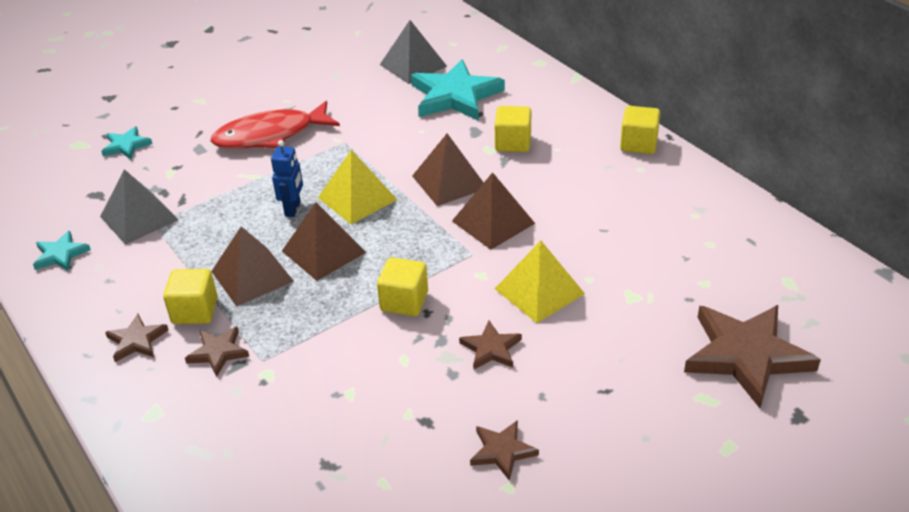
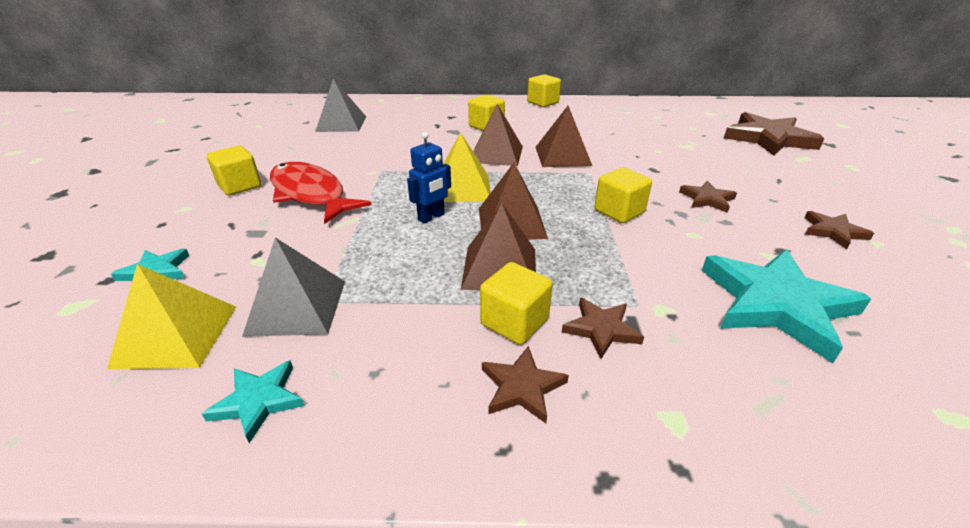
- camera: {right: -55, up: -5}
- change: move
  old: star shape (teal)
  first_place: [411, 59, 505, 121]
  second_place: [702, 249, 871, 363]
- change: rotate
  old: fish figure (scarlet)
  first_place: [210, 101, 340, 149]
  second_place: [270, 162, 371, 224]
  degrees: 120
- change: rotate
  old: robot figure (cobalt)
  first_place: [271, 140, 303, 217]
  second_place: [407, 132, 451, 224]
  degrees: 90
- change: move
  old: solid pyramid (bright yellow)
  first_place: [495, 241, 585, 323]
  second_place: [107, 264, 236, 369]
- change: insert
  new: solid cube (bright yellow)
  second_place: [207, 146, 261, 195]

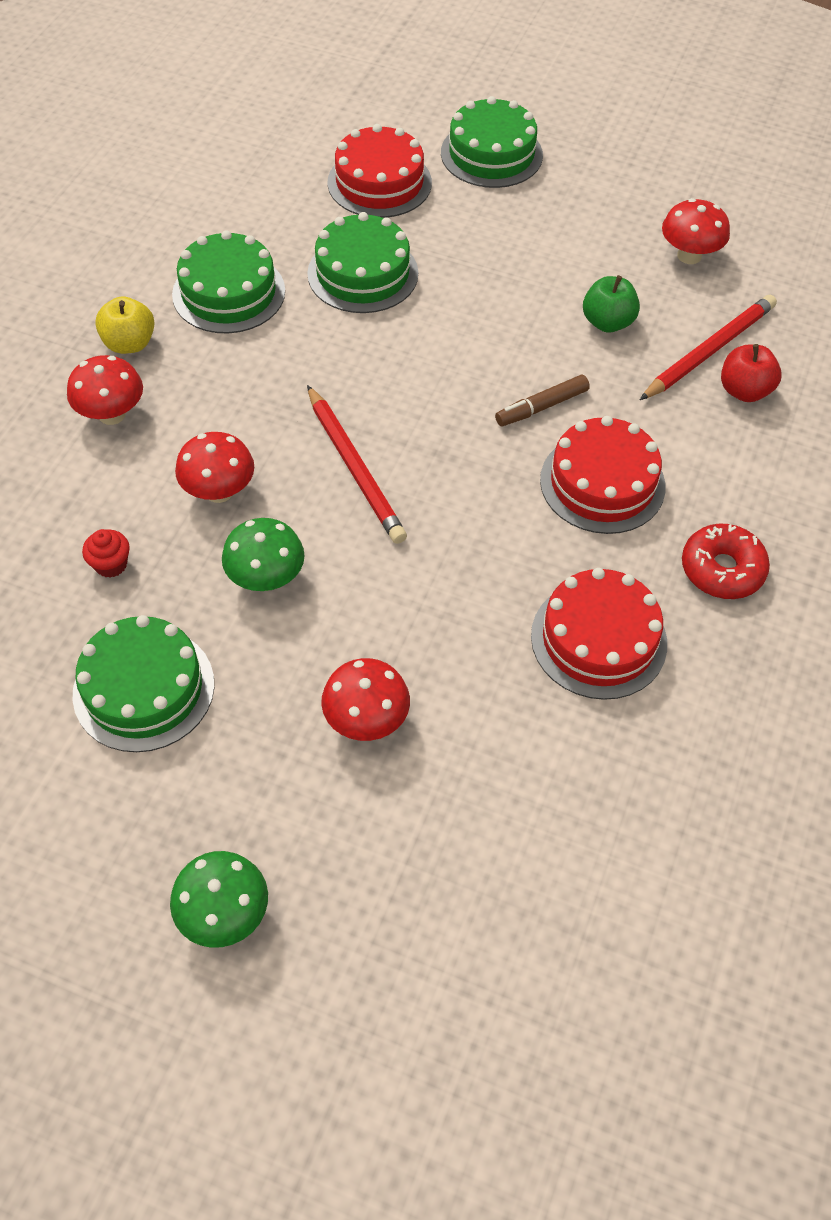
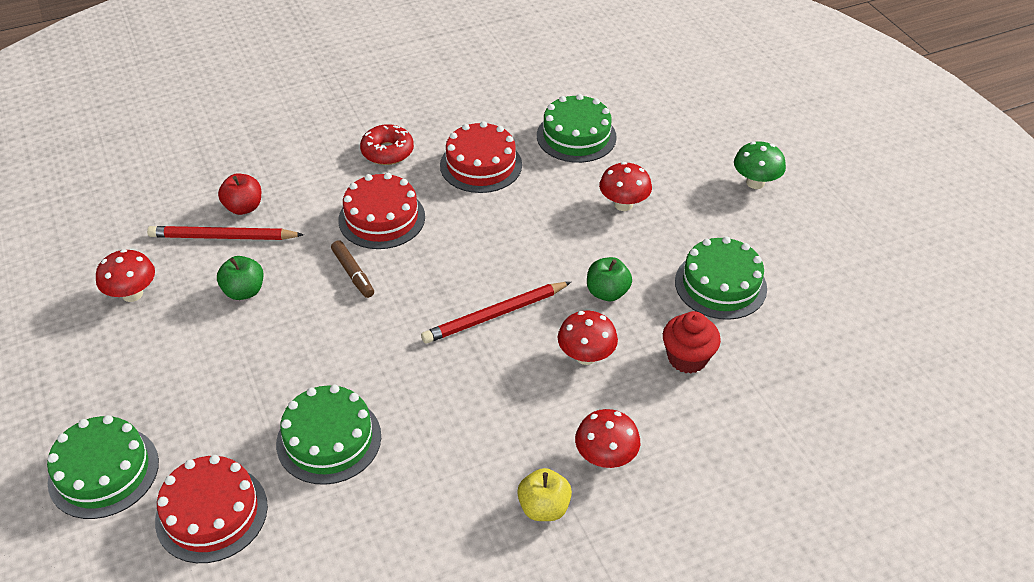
- camera: {right: -135, up: -10}
- change: move
  old: layer cake (emerald)
  first_place: [172, 230, 285, 333]
  second_place: [537, 94, 617, 163]
- change: rotate
  old: marker pen (russet)
  first_place: [495, 375, 590, 426]
  second_place: [331, 240, 374, 298]
  degrees: 45
- change: rotate
  old: wooden pencil (scarlet)
  first_place: [307, 385, 407, 544]
  second_place: [421, 282, 571, 343]
  degrees: -135
- change: replace
  old: mushroom (emerald)
  new: apple (emerald)
  first_place: [222, 518, 305, 591]
  second_place: [587, 257, 632, 301]
- change: resize
  old: cupcake (scarlet)
  first_place: [82, 529, 130, 578]
  second_place: [663, 311, 721, 373]
  factor: 1.66

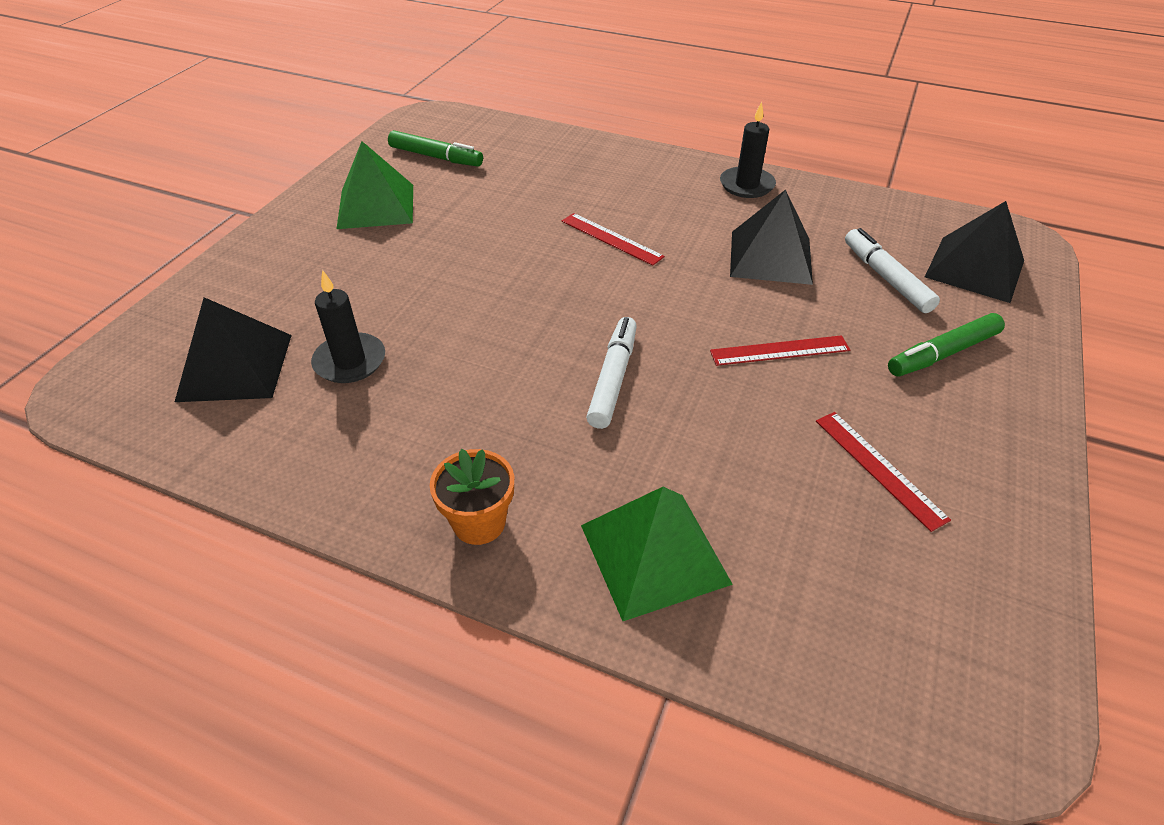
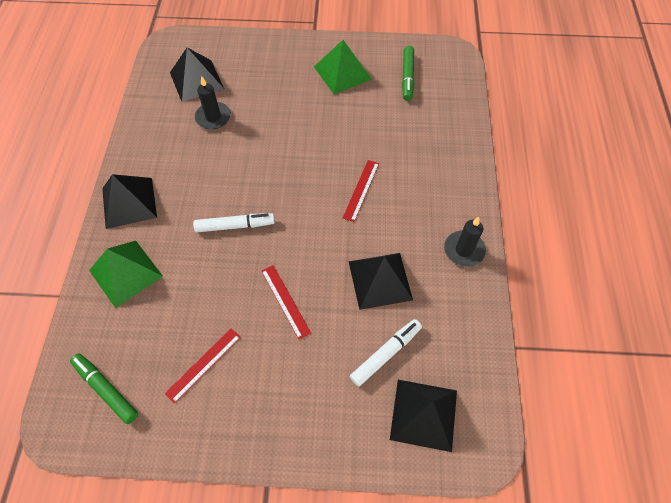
- camera: {right: 70, up: 15}
- change: move
  old: marker pen (emerald)
  first_place: [888, 313, 1005, 377]
  second_place: [70, 353, 138, 424]
- change: replace
  old: flower pot (orange-coloured)
  new: solid pyramid (ebony)
  first_place: [430, 449, 514, 545]
  second_place: [102, 174, 157, 229]

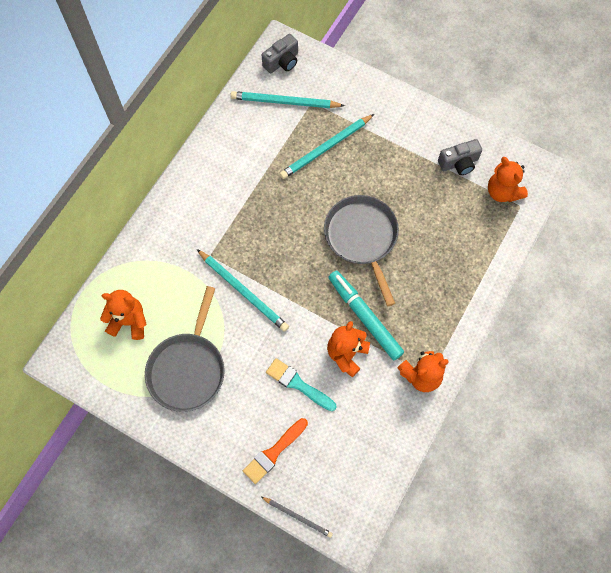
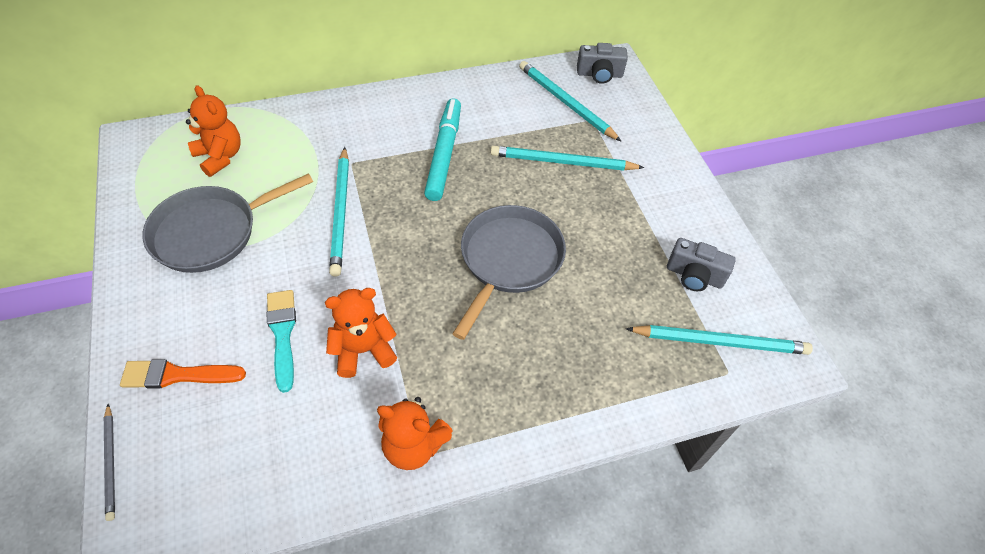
- camera: {right: 40, up: -15}
- change: replace
  old: stuffed bear (orange-coloured)
  new: wooden pencil (teal)
  first_place: [488, 157, 528, 202]
  second_place: [626, 325, 813, 355]
- change: move
  old: marker pen (teal)
  first_place: [328, 271, 404, 360]
  second_place: [424, 98, 461, 201]

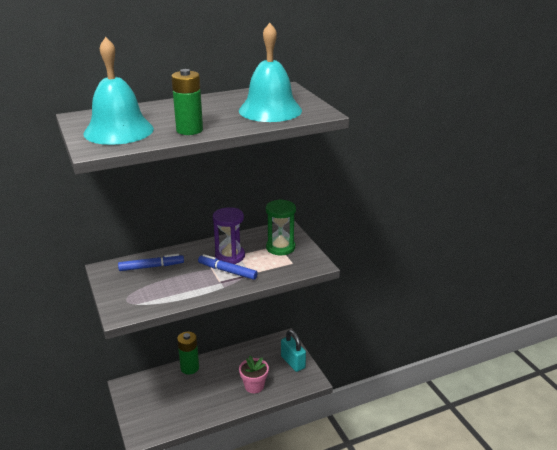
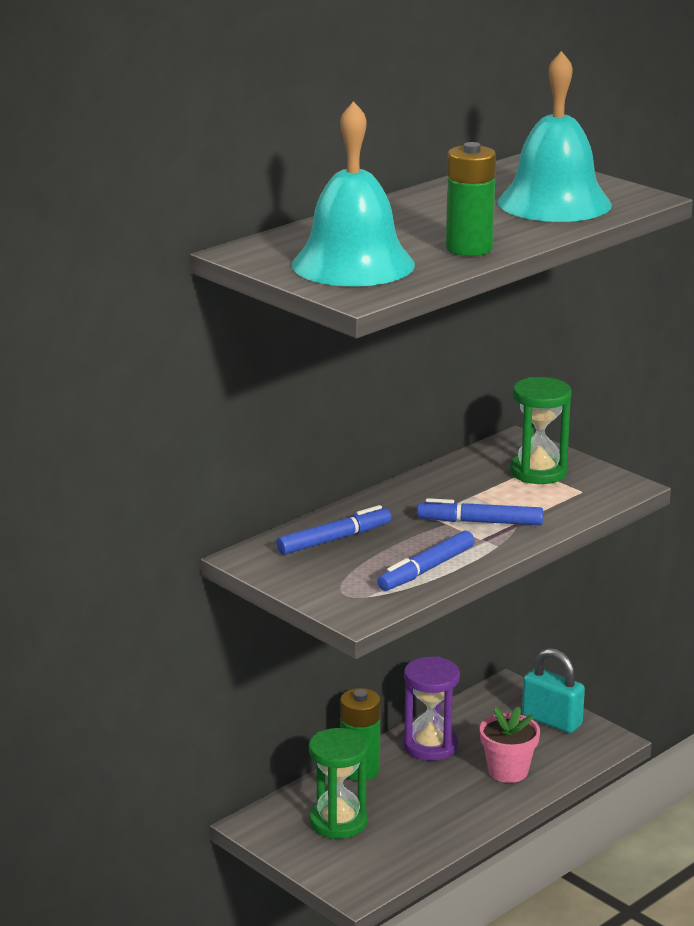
- camera: {right: -20, up: -5}
- change: move
  old: hourglass (violet)
  first_place: [213, 207, 245, 264]
  second_place: [403, 656, 460, 761]
- change: insert
  new: marker pen (cobalt)
  second_place: [377, 530, 475, 591]
- change: insert
  new: hourglass (emerald)
  second_place: [309, 728, 368, 839]

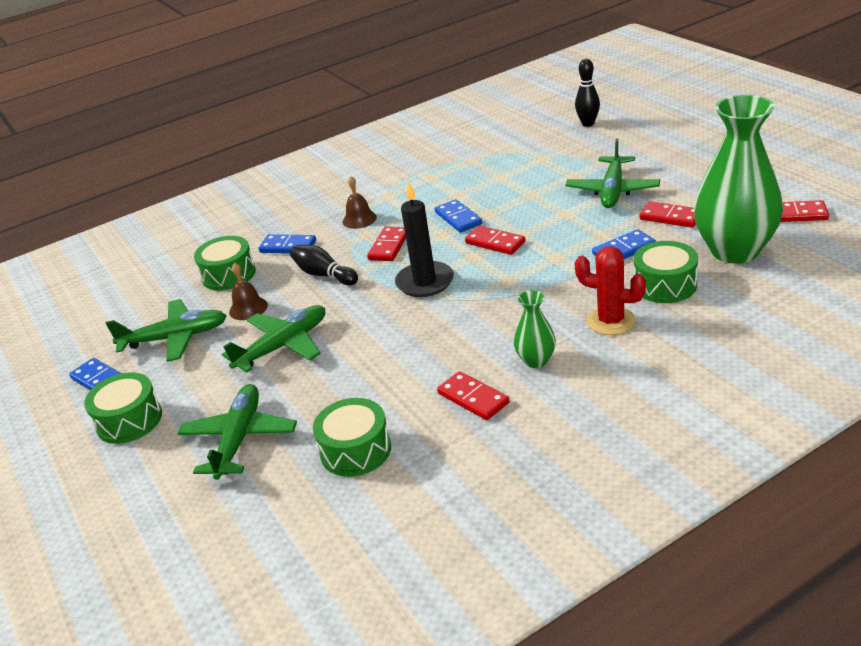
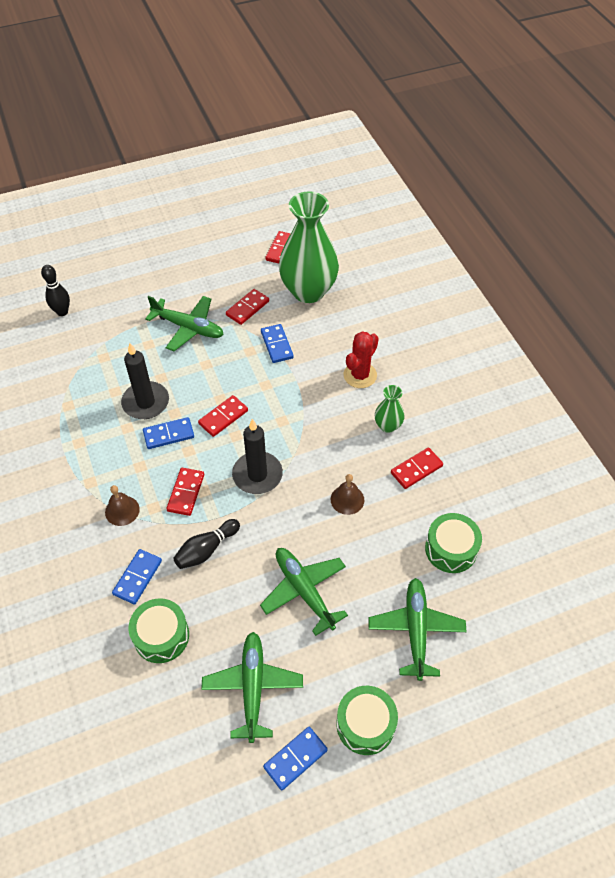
- camera: {right: -85, up: 20}
- change: rotate
  old: domino tile (scarlet)
  first_place: [367, 227, 406, 261]
  second_place: [166, 468, 204, 516]
  degrees: 75
- change: delete
  old: snare drum (emerald)
  first_place: [633, 241, 698, 303]
- change: move
  old: school bell (russet)
  first_place: [229, 263, 268, 320]
  second_place: [331, 474, 365, 515]
- change: rotate
  old: aeroplane (emerald)
  first_place: [177, 384, 297, 480]
  second_place: [369, 578, 467, 681]
  degrees: 75
- change: insert
  new: candle (ebony)
  second_place: [121, 343, 169, 419]

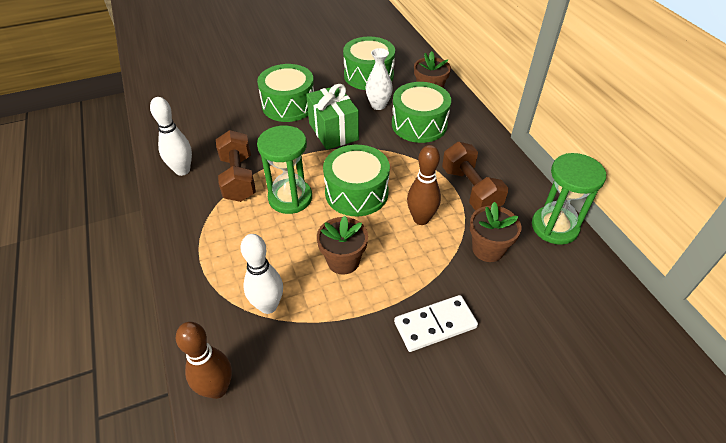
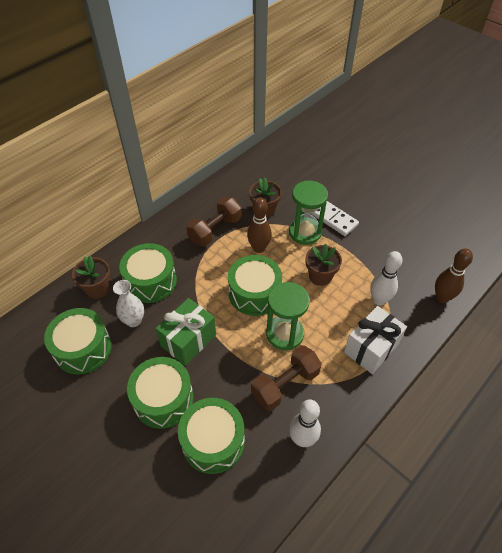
- camera: {right: -115, up: 5}
- change: move
  old: hourglass (emerald)
  first_place: [532, 153, 606, 245]
  second_place: [289, 181, 328, 245]
- change: insert
  new: wrapped gift (white)
  second_place: [344, 306, 407, 374]
- change: insert
  new: snare drum (emerald)
  second_place: [178, 398, 245, 474]

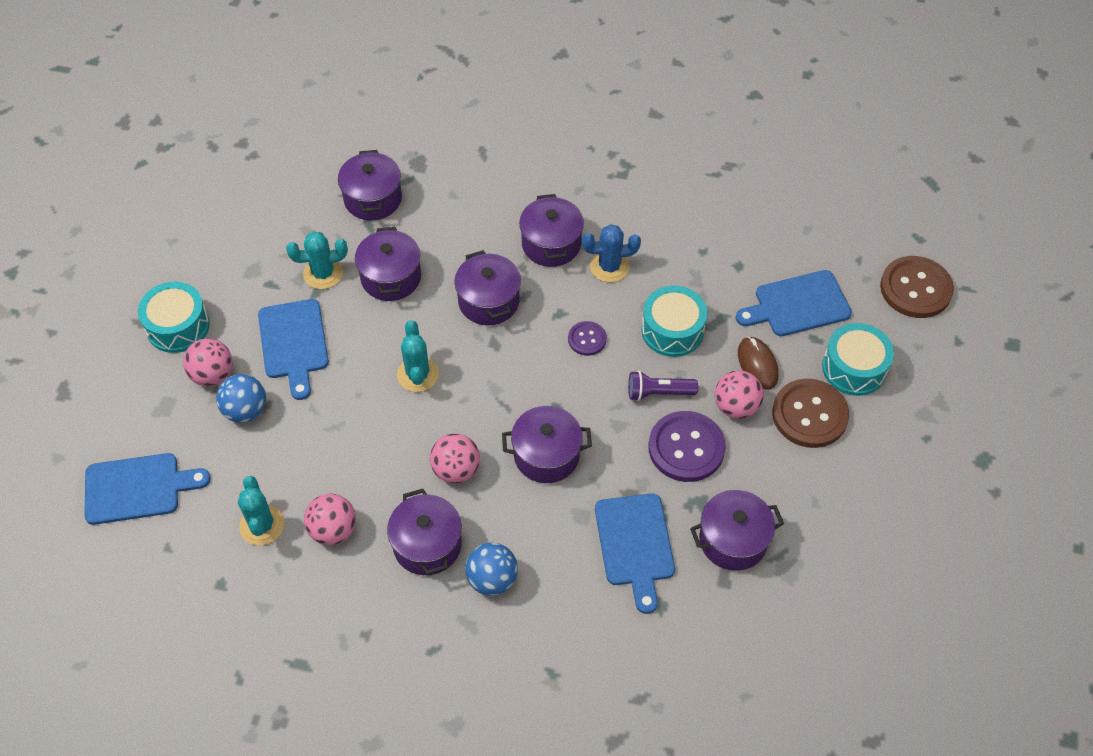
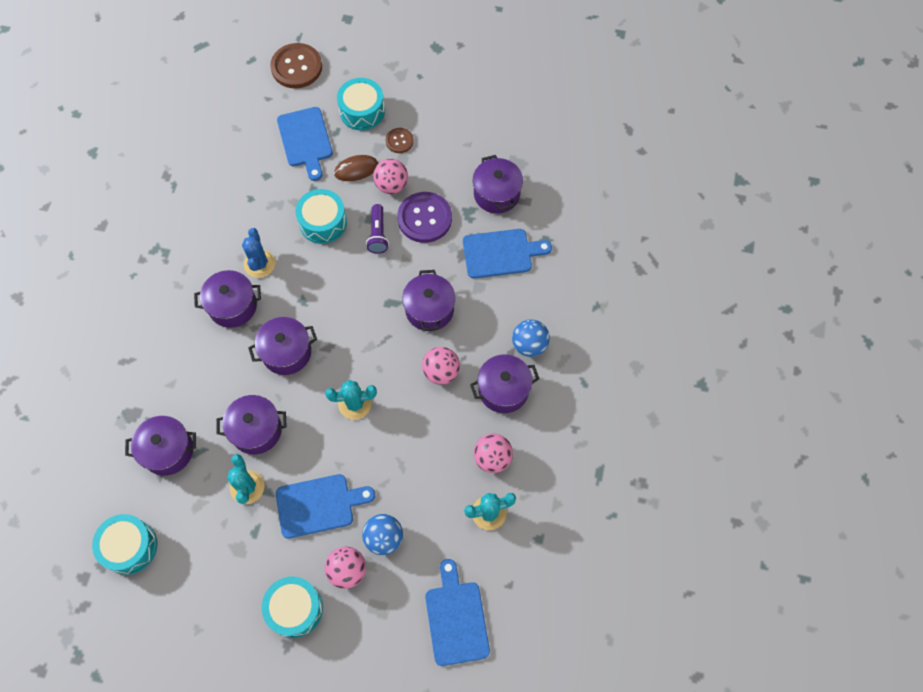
- camera: {right: -90, up: 10}
- change: delete
  old: sewing button (violet)
  first_place: [568, 321, 607, 356]
- change: resize
  old: sewing button (russet)
  first_place: [772, 379, 849, 448]
  second_place: [386, 128, 414, 153]
  factor: 0.53
- change: insert
  new: snare drum (teal)
  second_place: [92, 514, 157, 575]

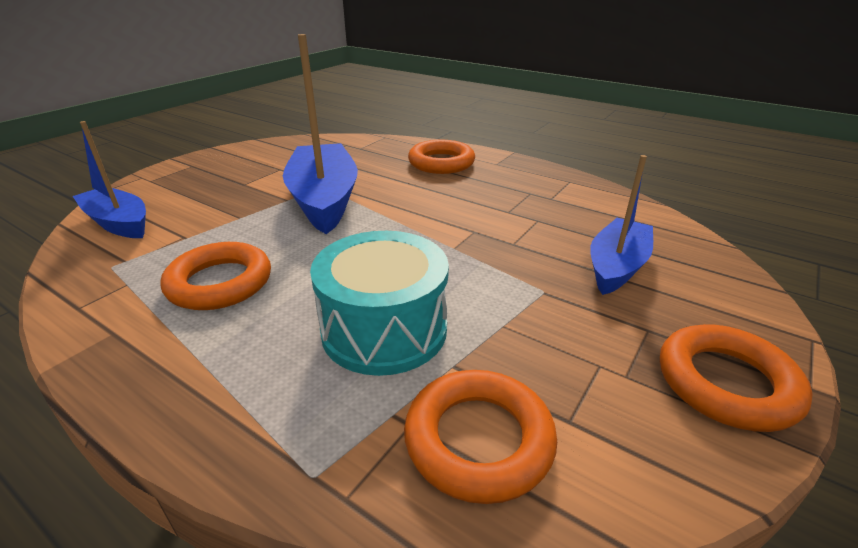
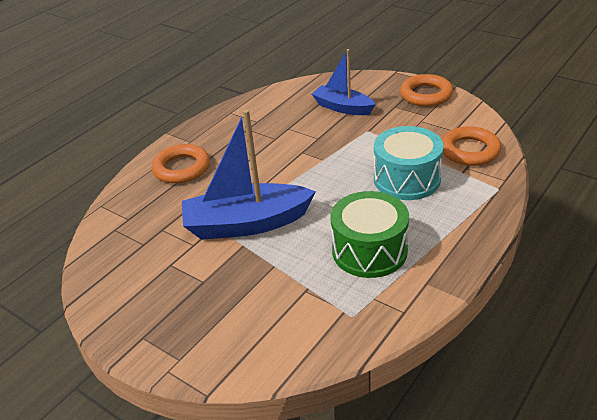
- camera: {right: -85, up: 5}
- change: delete
  old: boat (cobalt)
  first_place: [73, 121, 146, 238]
- change: replace
  old: torus (orange-coloured)
  new: snare drum (emerald)
  first_place: [161, 242, 271, 310]
  second_place: [330, 191, 409, 278]

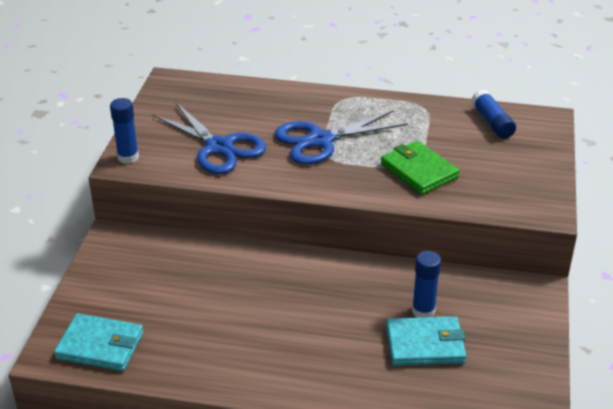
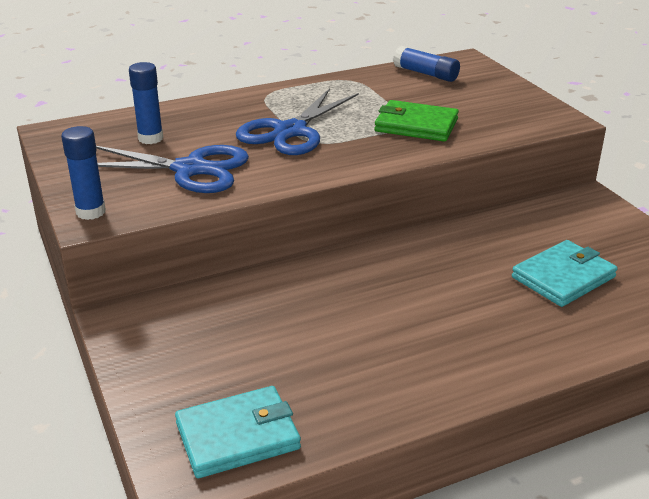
- camera: {right: -35, up: -5}
- change: move
  old: stick of glue (cobalt)
  first_place: [412, 251, 441, 318]
  second_place: [129, 62, 164, 144]

